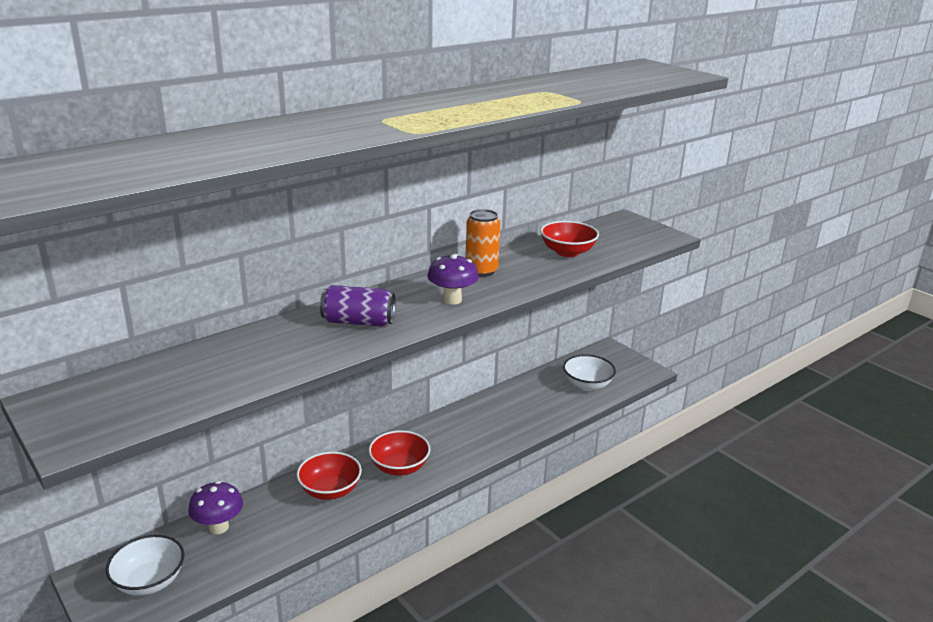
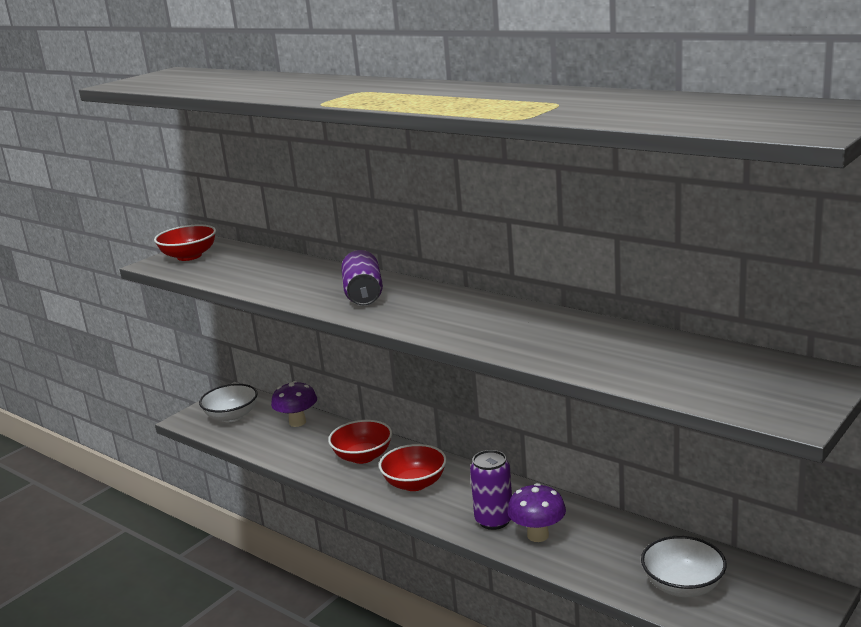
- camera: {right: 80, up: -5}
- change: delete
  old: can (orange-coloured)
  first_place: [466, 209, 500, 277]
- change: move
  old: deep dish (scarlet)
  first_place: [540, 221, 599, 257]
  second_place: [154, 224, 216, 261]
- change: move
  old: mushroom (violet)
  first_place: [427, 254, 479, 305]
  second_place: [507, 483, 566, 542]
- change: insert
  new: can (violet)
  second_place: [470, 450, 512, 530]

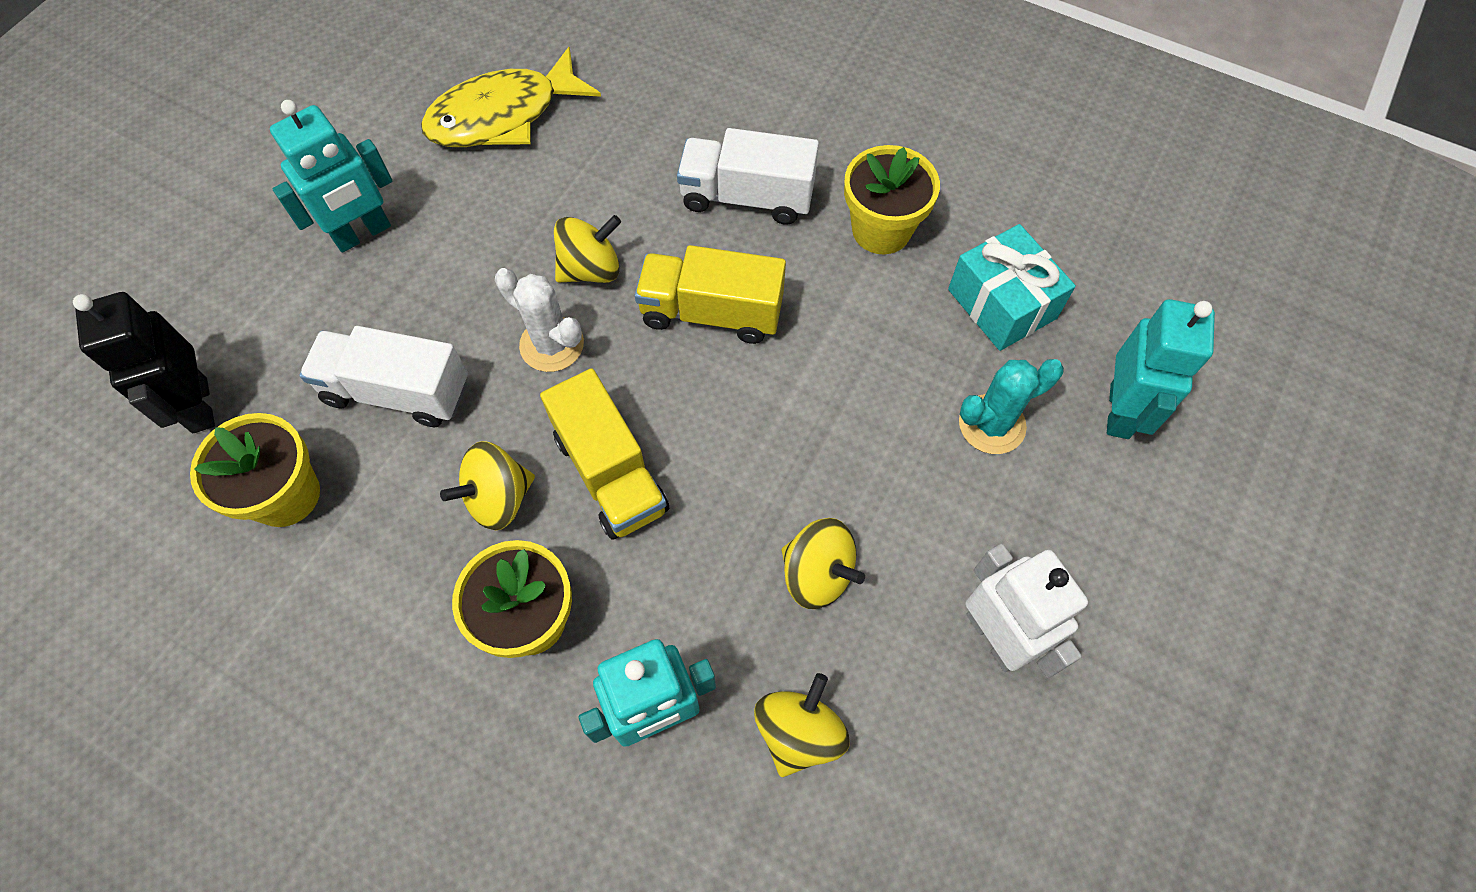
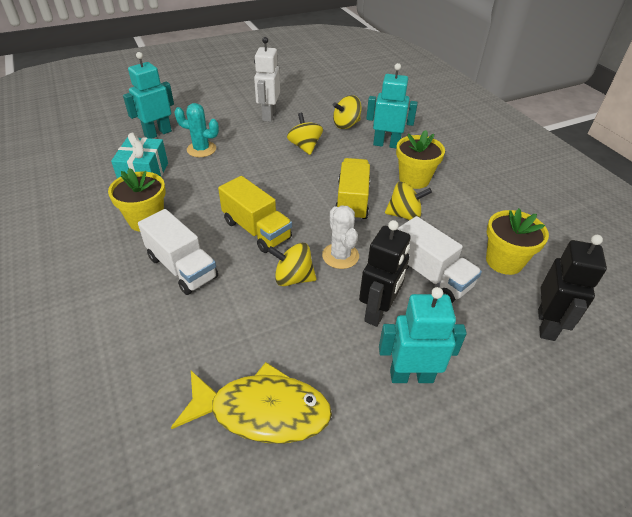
- camera: {right: -145, up: -20}
- change: insert
  new: robot figure (ebony)
  second_place: [359, 220, 411, 327]

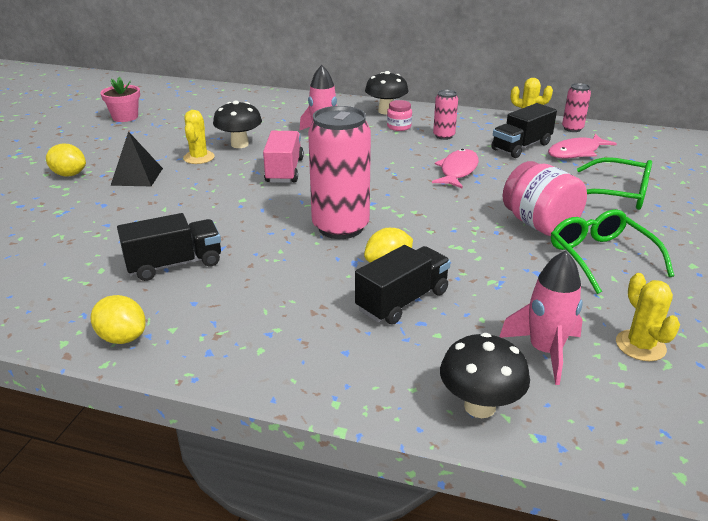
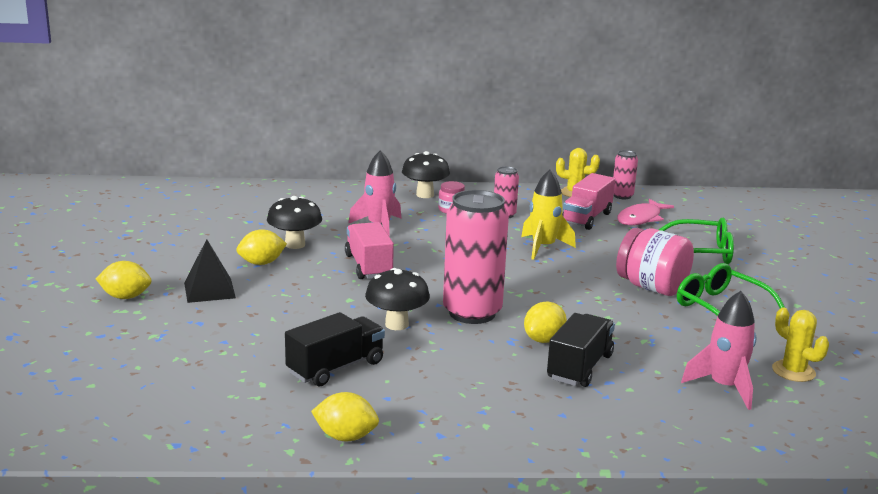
- camera: {right: -20, up: -10}
- change: delete
  old: flower pot (pink)
  first_place: [100, 77, 140, 122]
- change: recolor
  old: lorry (ebony)
  new: lorry (pink)
  first_place: [492, 103, 557, 158]
  second_place: [562, 173, 615, 230]
- change: replace
  old: prickly plant (bright yellow)
  new: toy lemon (bright yellow)
  first_place: [183, 110, 215, 164]
  second_place: [236, 229, 287, 265]
- change: replace
  old: fish figure (pink)
  new: rocket (bright yellow)
  first_place: [432, 149, 479, 189]
  second_place: [521, 170, 576, 260]
- change: move
  old: mushroom (ebony)
  first_place: [440, 333, 530, 418]
  second_place: [365, 268, 430, 330]

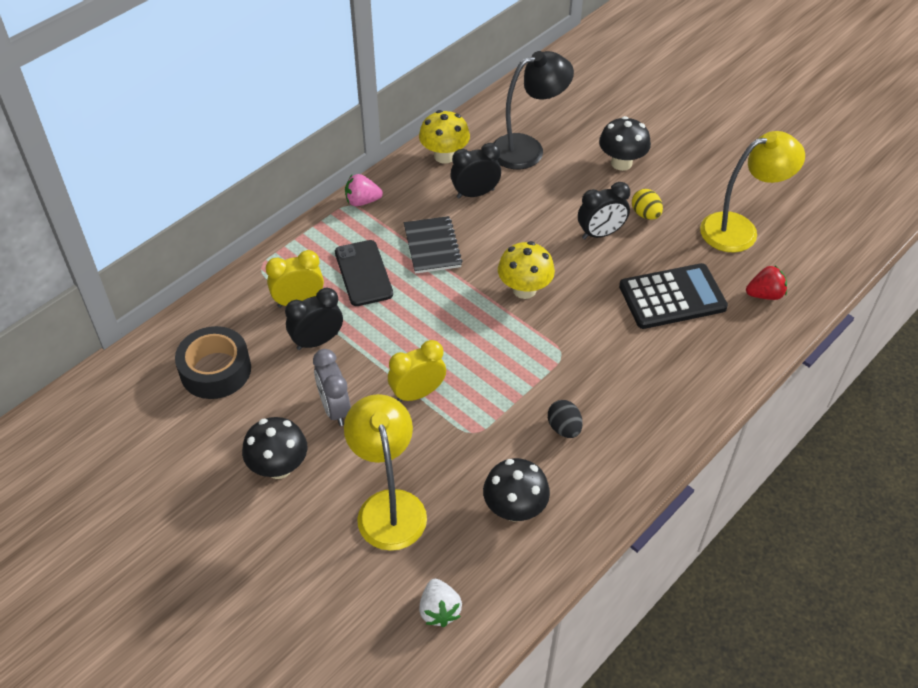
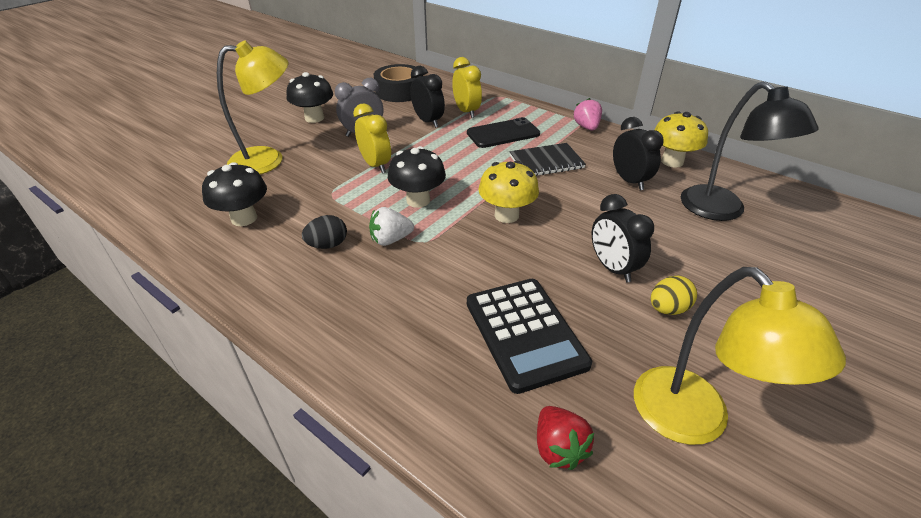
- camera: {right: 85, up: -10}
- change: move
  old: mushroom (ebony)
  first_place: [599, 116, 651, 171]
  second_place: [388, 146, 446, 208]
- change: move
  old: strawberry (white)
  first_place: [419, 579, 462, 627]
  second_place: [369, 207, 414, 246]

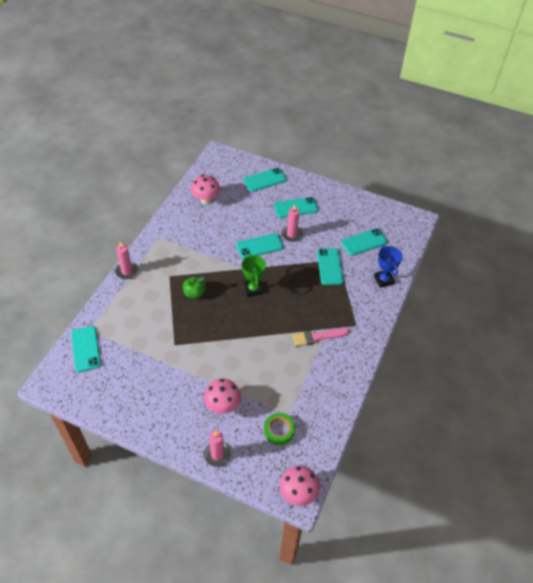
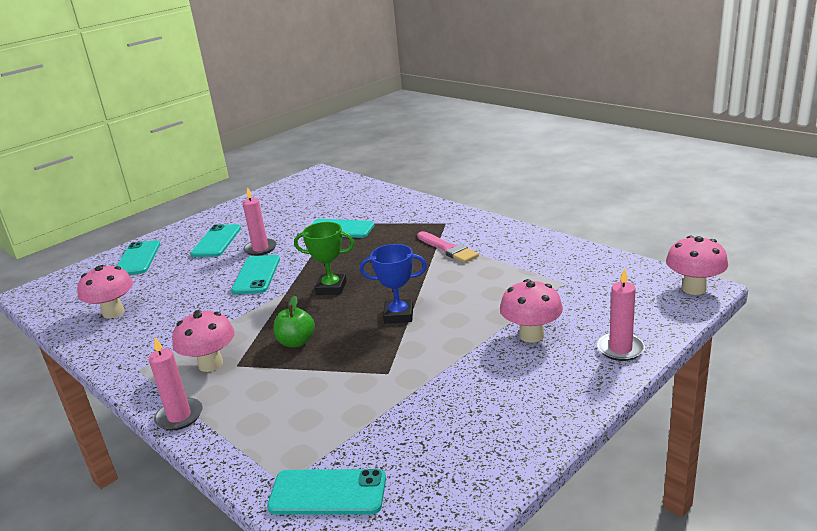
- camera: {right: -65, up: -25}
- change: delete
  old: phone (teal)
  first_place: [341, 228, 388, 256]
- change: move
  old: prize cup (cobalt)
  first_place: [374, 245, 403, 288]
  second_place: [360, 244, 427, 323]
- change: rotate
  old: paint brush (pink)
  first_place: [293, 328, 349, 346]
  second_place: [417, 231, 479, 263]
  degrees: -45
- change: delete
  old: tape (emerald)
  first_place: [264, 413, 295, 445]
- change: insert
  new: mushroom (pink)
  second_place: [172, 310, 235, 372]

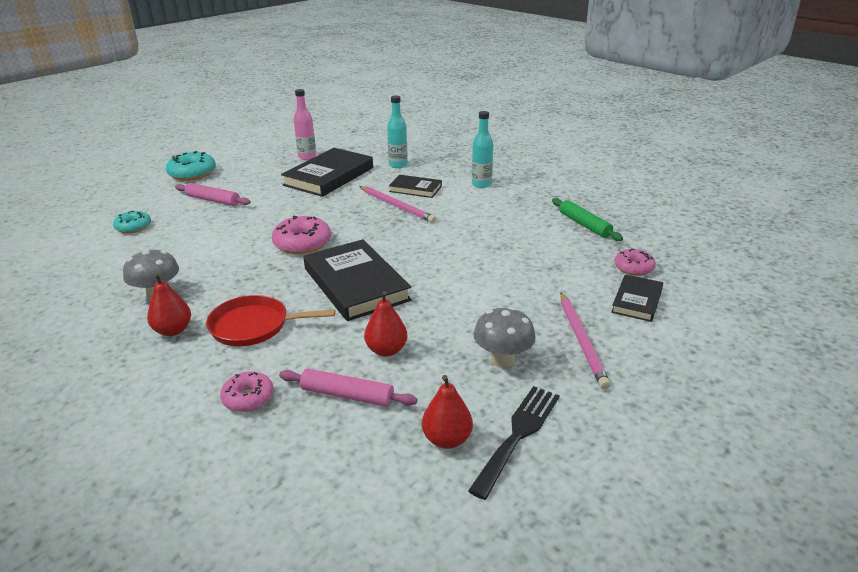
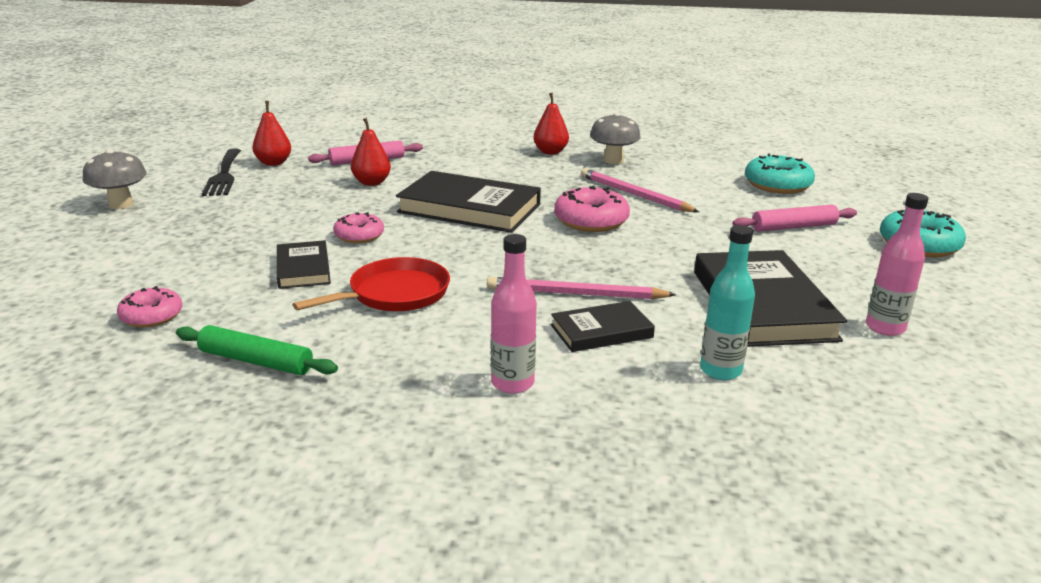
- camera: {right: 140, up: -5}
- change: recolor
  old: bottle (teal)
  new: bottle (pink)
  first_place: [472, 111, 493, 188]
  second_place: [491, 234, 537, 394]
- change: resize
  old: doughnut (teal)
  first_place: [113, 211, 151, 233]
  second_place: [745, 153, 815, 194]
  factor: 1.58
- change: move
  old: hardback (ebony)
  first_place: [611, 274, 663, 322]
  second_place: [277, 240, 331, 289]
- change: move
  old: wooden pencil (pink)
  first_place: [560, 293, 611, 389]
  second_place: [581, 168, 699, 212]
- change: move
  old: frying pan (scarlet)
  first_place: [206, 295, 336, 346]
  second_place: [293, 257, 450, 311]
- change: move
  old: mushroom (grey)
  first_place: [473, 307, 536, 368]
  second_place: [83, 149, 147, 209]
- change: move
  old: doughnut (pink)
  first_place: [220, 372, 274, 412]
  second_place: [333, 212, 384, 243]

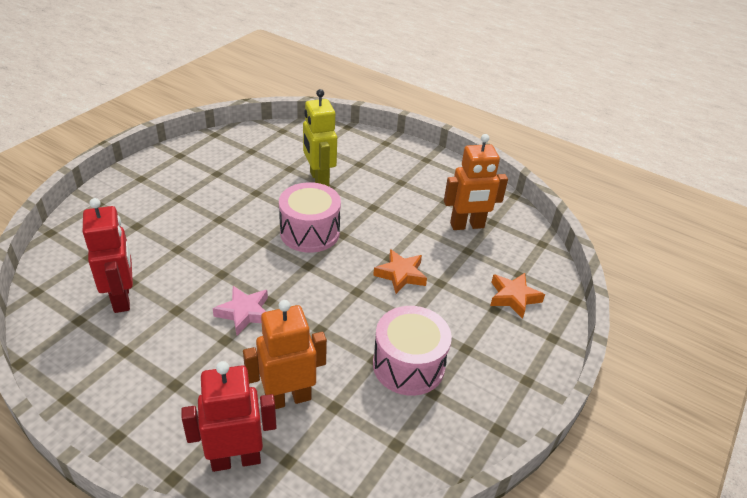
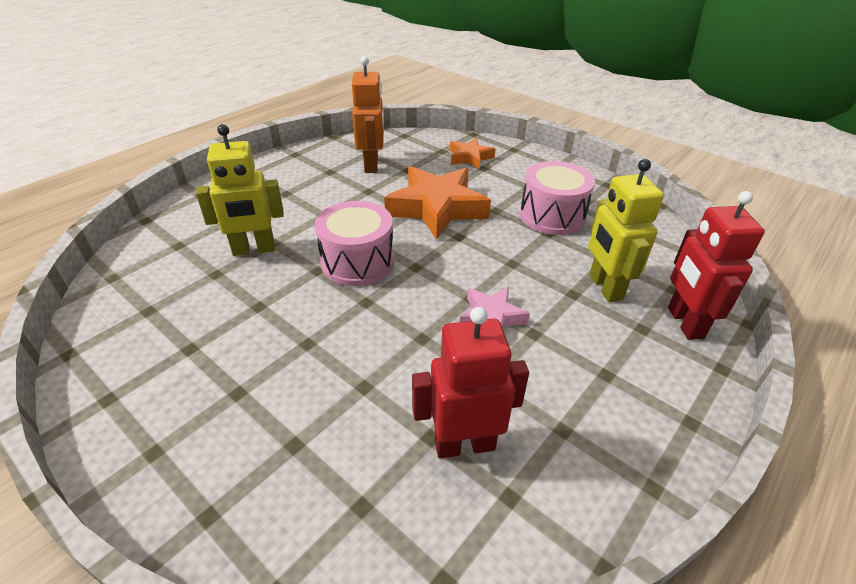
- camera: {right: -80, up: 0}
- change: resize
  old: star shape (orange-coloured)
  first_place: [373, 249, 427, 294]
  second_place: [384, 166, 491, 240]
  factor: 1.9
- change: recolor
  old: robot figure (orange-coloured)
  new: robot figure (bright yellow)
  first_place: [243, 300, 327, 409]
  second_place: [588, 159, 664, 302]

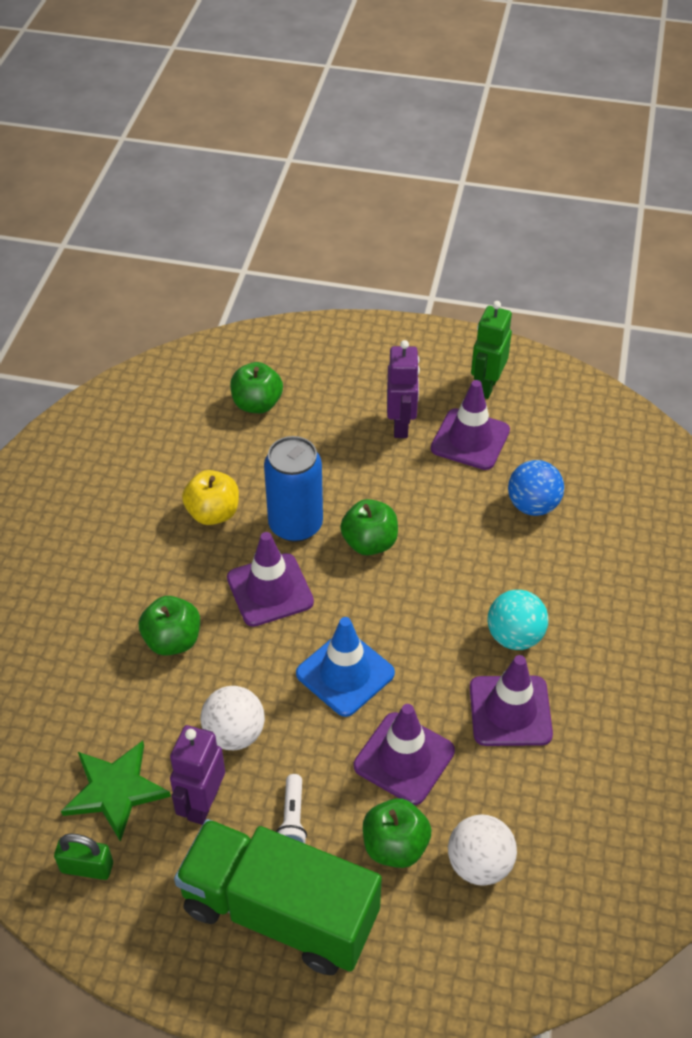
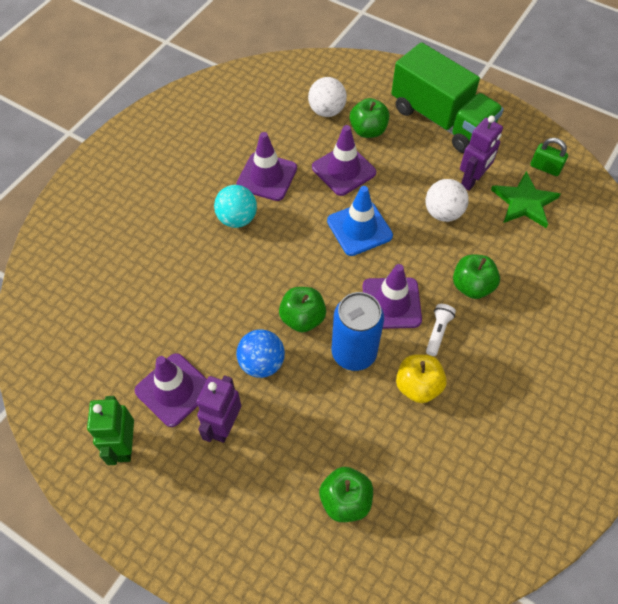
- camera: {right: -160, up: 10}
- change: rotate
  old: robot figure (emerald)
  first_place: [471, 301, 512, 399]
  second_place: [87, 396, 134, 465]
  degrees: 135
- change: move
  old: play ball (cobalt)
  first_place: [508, 460, 564, 516]
  second_place: [236, 329, 285, 378]
- change: move
  old: torch (white)
  first_place: [276, 774, 307, 844]
  second_place: [426, 304, 456, 356]

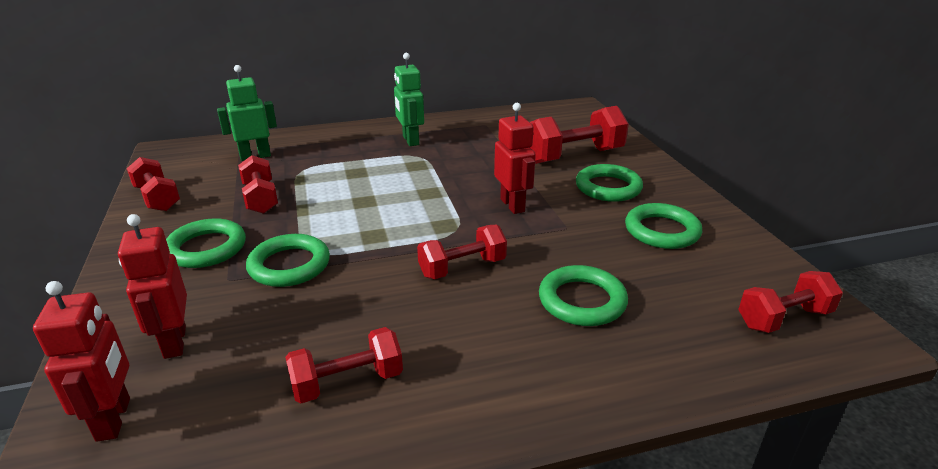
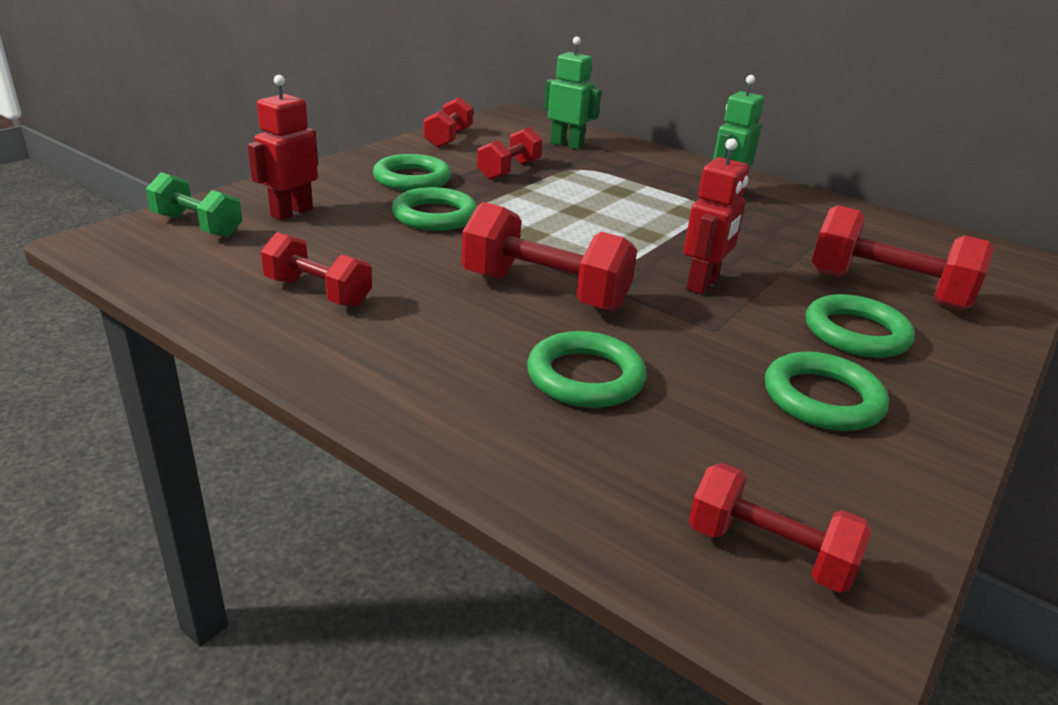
- camera: {right: 50, up: 0}
- change: resize
  old: free weight (scarlet)
  first_place: [417, 225, 507, 279]
  second_place: [461, 202, 637, 311]
  factor: 1.56
- change: replace
  old: robot figure (scarlet)
  new: free weight (emerald)
  first_place: [33, 281, 130, 442]
  second_place: [146, 172, 242, 238]

